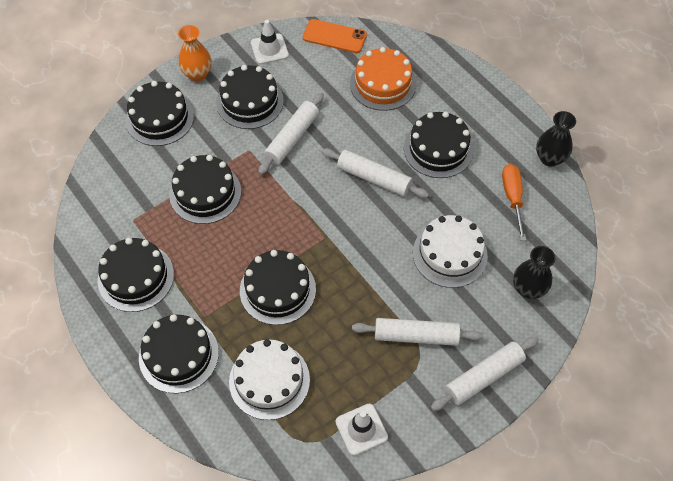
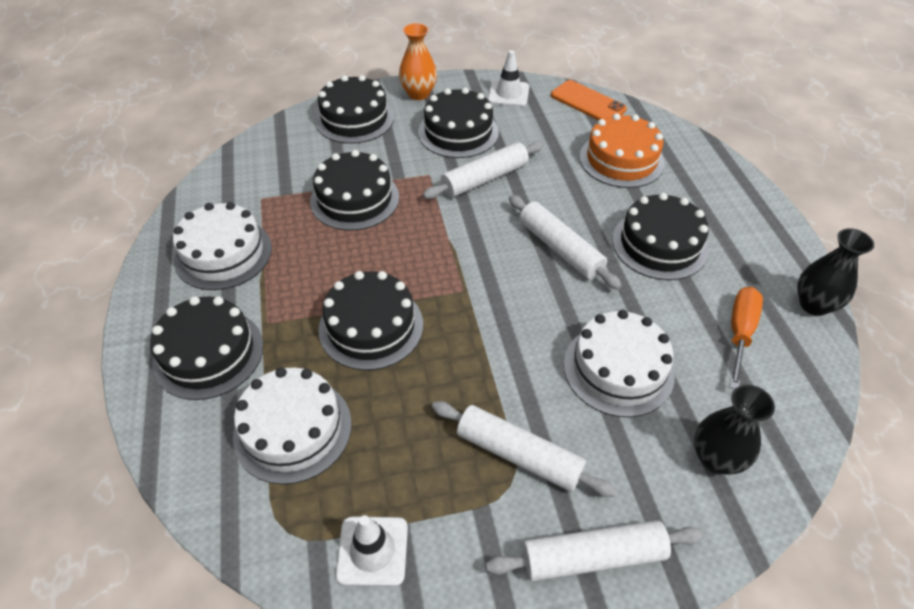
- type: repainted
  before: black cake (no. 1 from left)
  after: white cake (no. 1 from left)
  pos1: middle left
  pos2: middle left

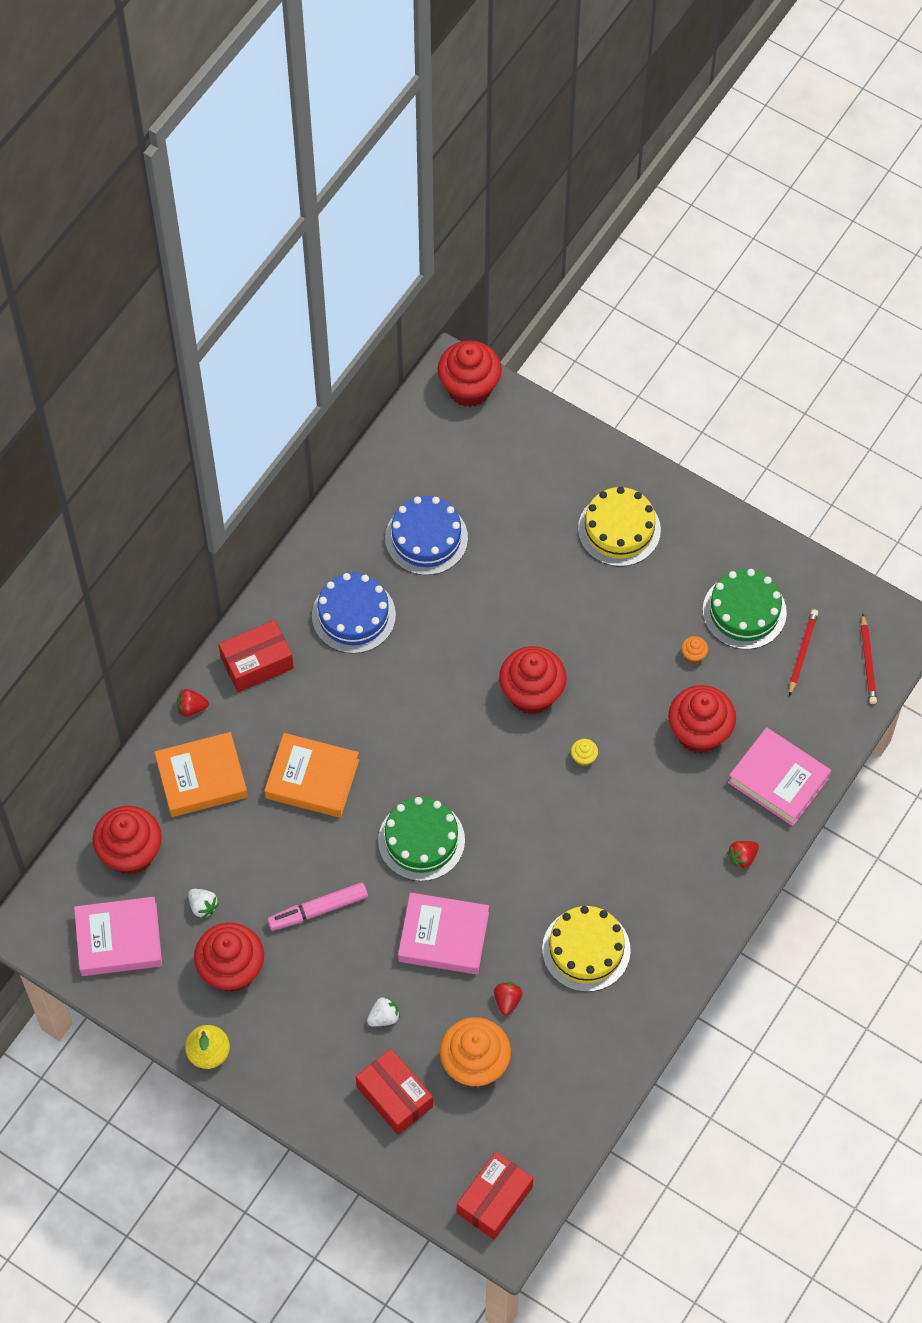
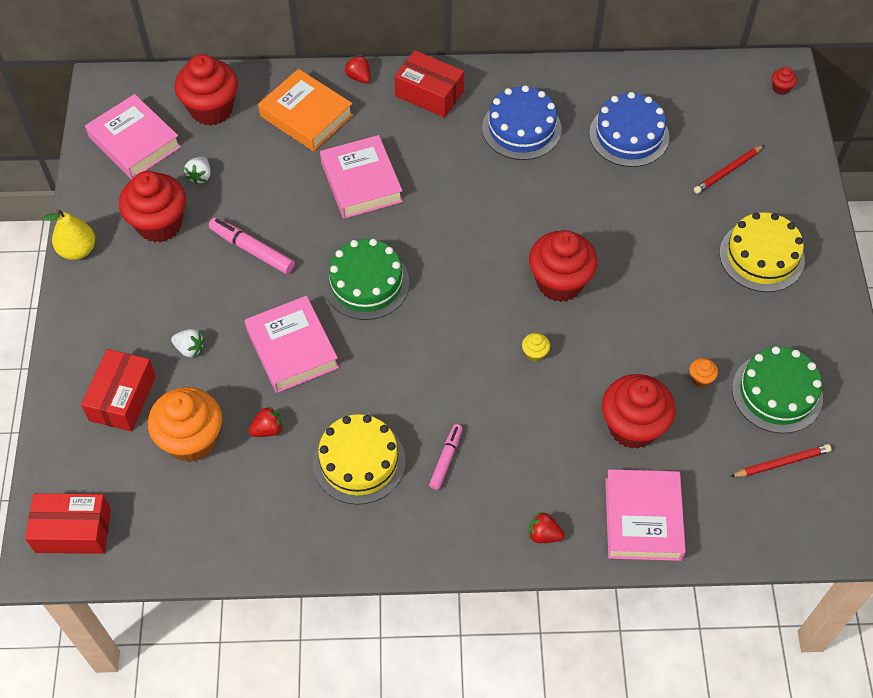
- type: scaled
  before: red cupcake (no. 3 from left in the first image)
  pos1: top centre
  pos2: top right
  scale: 0.4
- type: shifted
  before: red pencil (no. 2 from left in the first image)
  after: red pencil (no. 1 from left)
  pos1: middle right
  pos2: top right
- type: repainted
  before: orange book (no. 2 from left)
  after: pink book (no. 3 from left)
  pos1: centre
  pos2: top centre
- type: new
  after: pink marker (no. 2 from left)
  pos2: centre

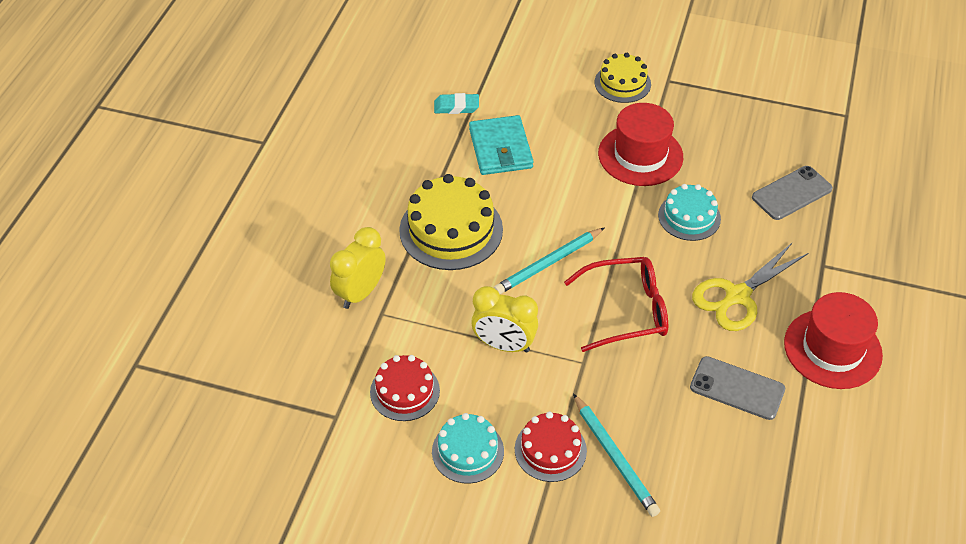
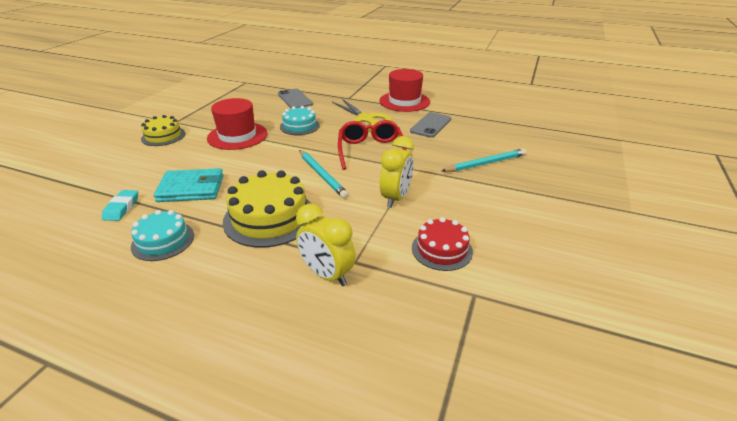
- type: gone
  before: red cake (no. 2 from left)
  pos1: bottom centre
- type: shifted
  before: turquoise cake (no. 1 from left)
  pos1: bottom centre
  pos2: middle left

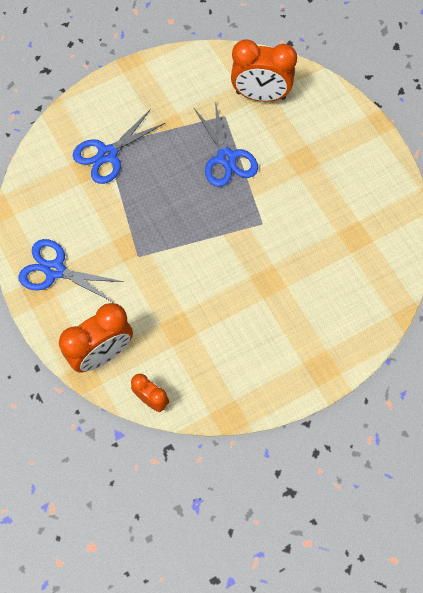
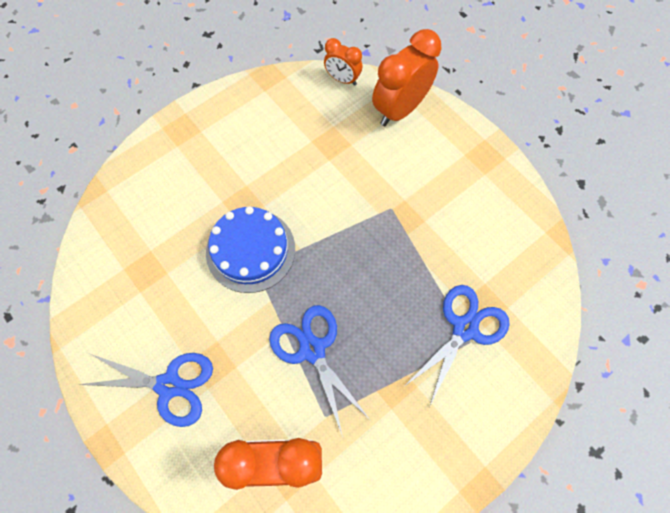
- type: shifted
  before: blue scissors (no. 1 from left)
  pos1: middle left
  pos2: bottom left
- type: new
  after: blue cake
  pos2: centre

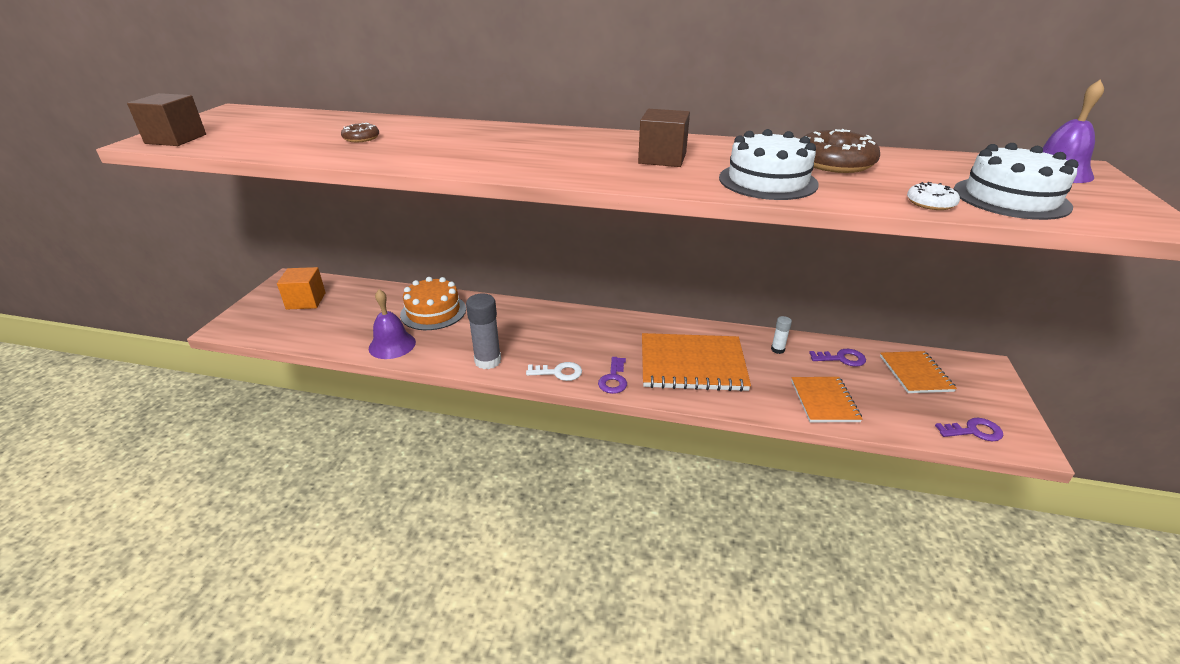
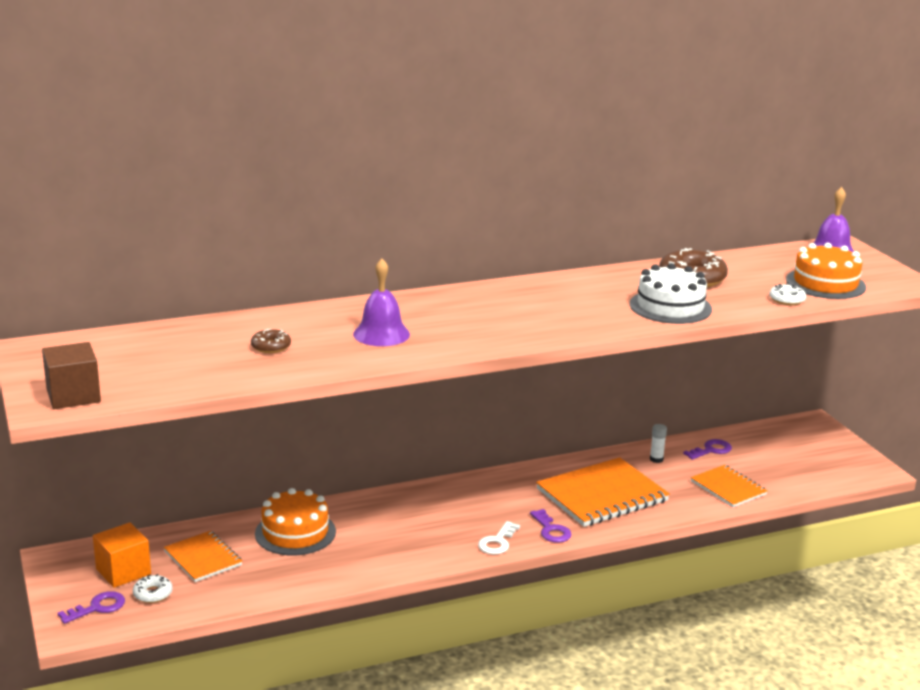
- type: gone
  before: brown cube (no. 2 from left)
  pos1: top centre
- type: repainted
  before: white cake (no. 2 from left)
  after: orange cake (no. 2 from left)
  pos1: top right
  pos2: middle right
- type: shifted
  before: purple bell (no. 1 from left)
  pos1: middle left
  pos2: centre
- type: gone
  before: grey glue stick
  pos1: centre
- type: shifted
  before: orange notebook (no. 3 from left in the first image)
  after: orange notebook (no. 1 from left)
  pos1: middle right
  pos2: bottom left
- type: rotated
  before: white key
  pos1: centre
  pos2: bottom centre
  turn: 150
- type: shifted
  before: purple key (no. 3 from left in the first image)
  after: purple key (no. 1 from left)
  pos1: middle right
  pos2: bottom left
- type: new
  after: white donut (no. 1 from left)
  pos2: bottom left

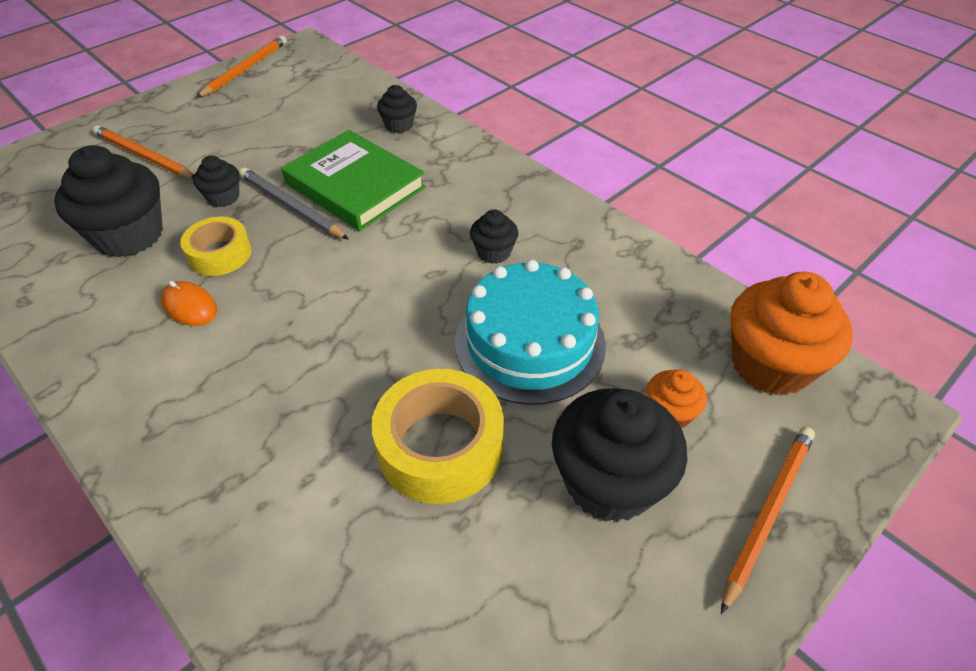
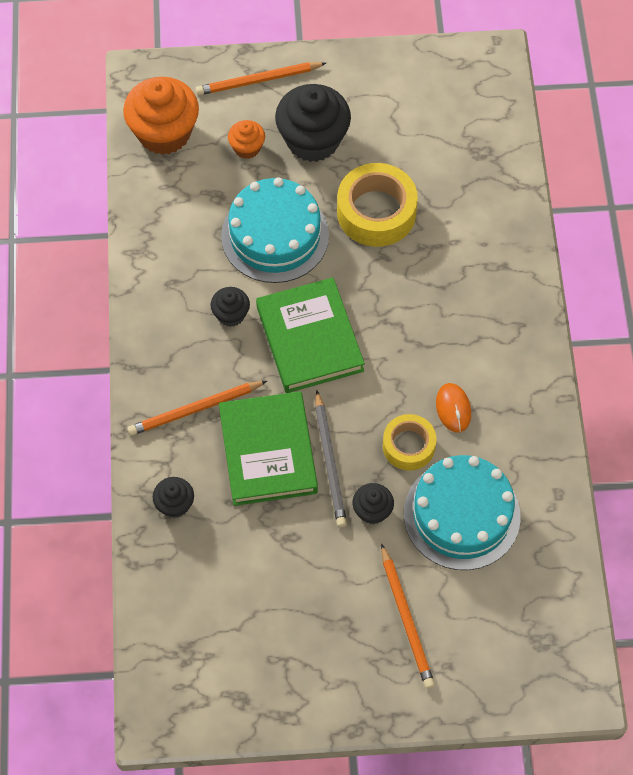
- type: shifted
  before: orange pencil (no. 2 from left in the first image)
  after: orange pencil (no. 1 from left)
  pos1: top left
  pos2: middle left
- type: swapped
  before: black cupcake (no. 1 from left)
  after: turquoise cake (no. 2 from left)
  pos1: top left
  pos2: middle right
- type: new
  after: green book (no. 2 from left)
  pos2: centre

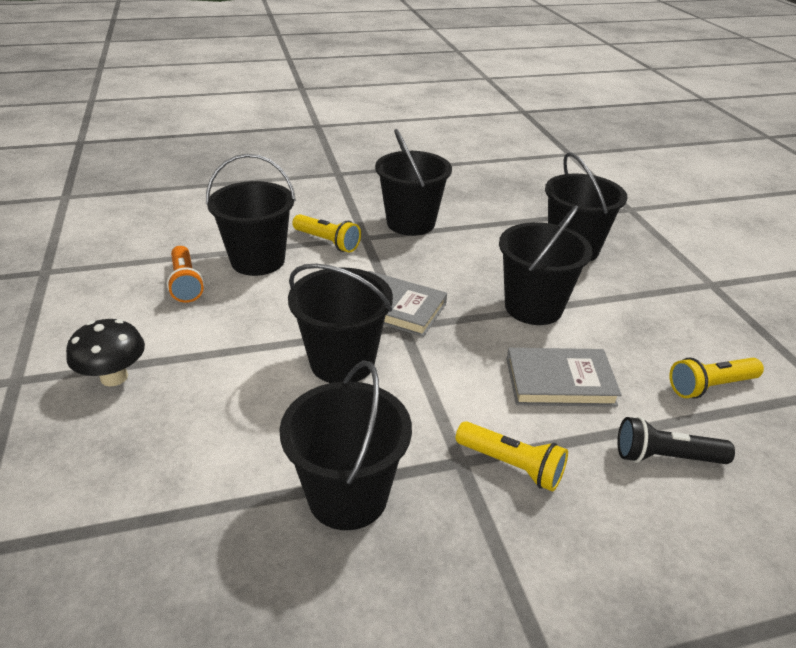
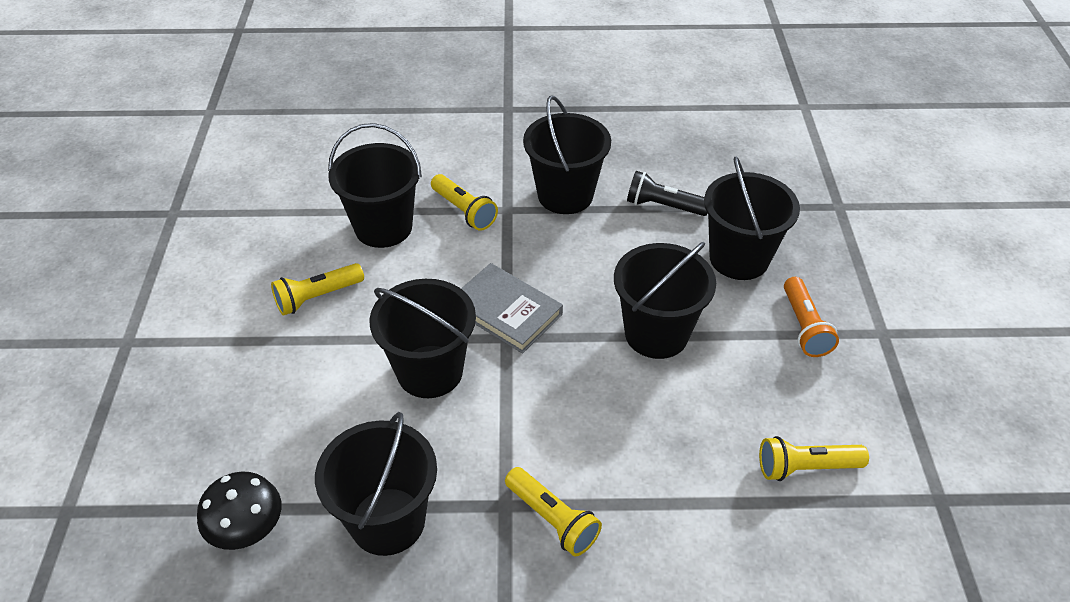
- type: shifted
  before: orange flashlight
  pos1: middle left
  pos2: middle right
- type: shifted
  before: black mushroom
  pos1: middle left
  pos2: bottom left
- type: gone
  before: grey book (no. 2 from left)
  pos1: middle right
- type: shifted
  before: black flashlight
  pos1: bottom right
  pos2: top centre
- type: new
  after: yellow flashlight (no. 1 from left)
  pos2: middle left

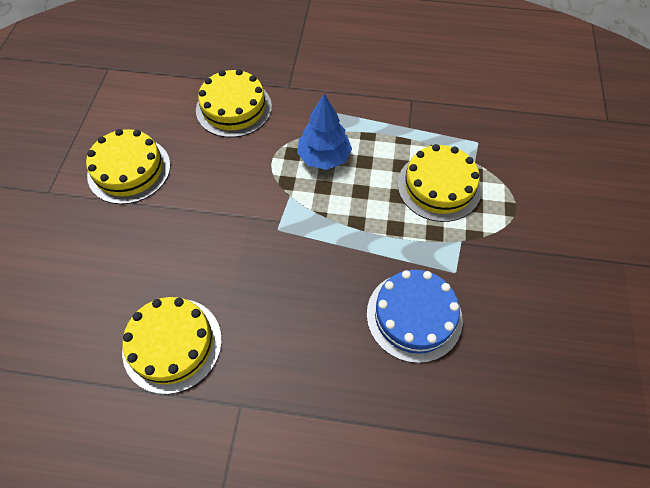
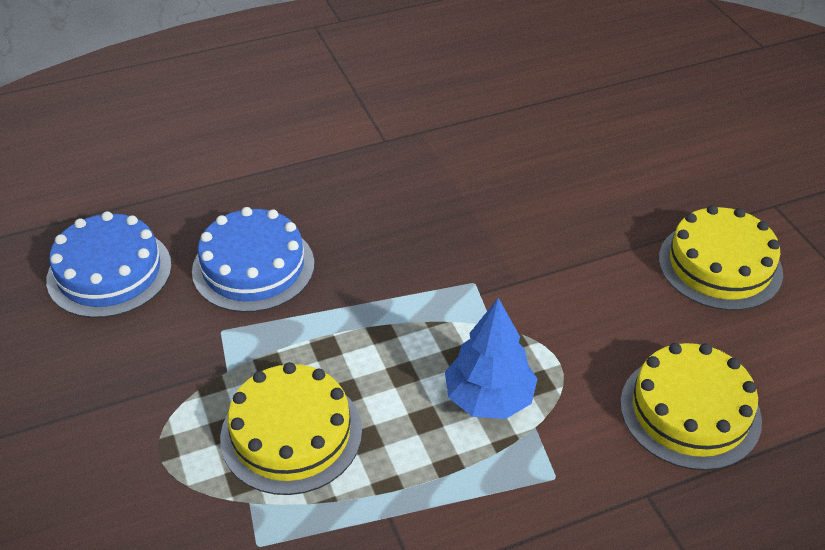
- type: gone
  before: yellow cake (no. 2 from left)
  pos1: bottom left
- type: new
  after: blue cake (no. 1 from left)
  pos2: middle left

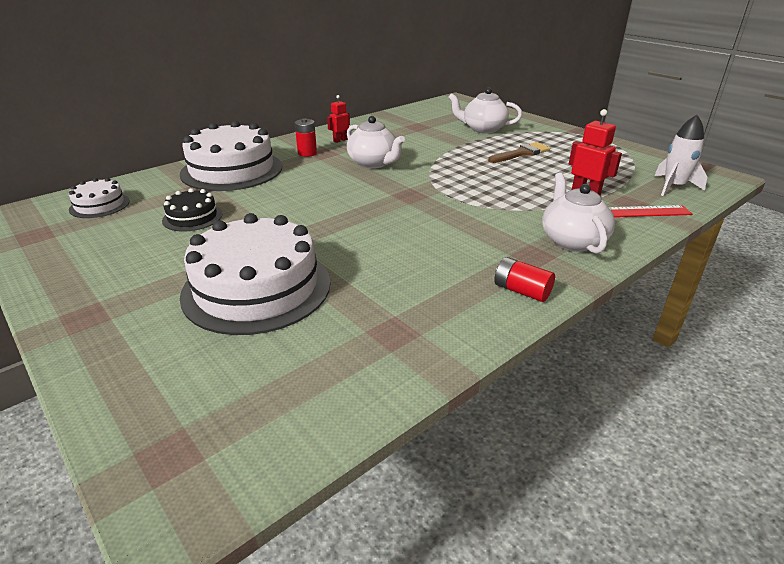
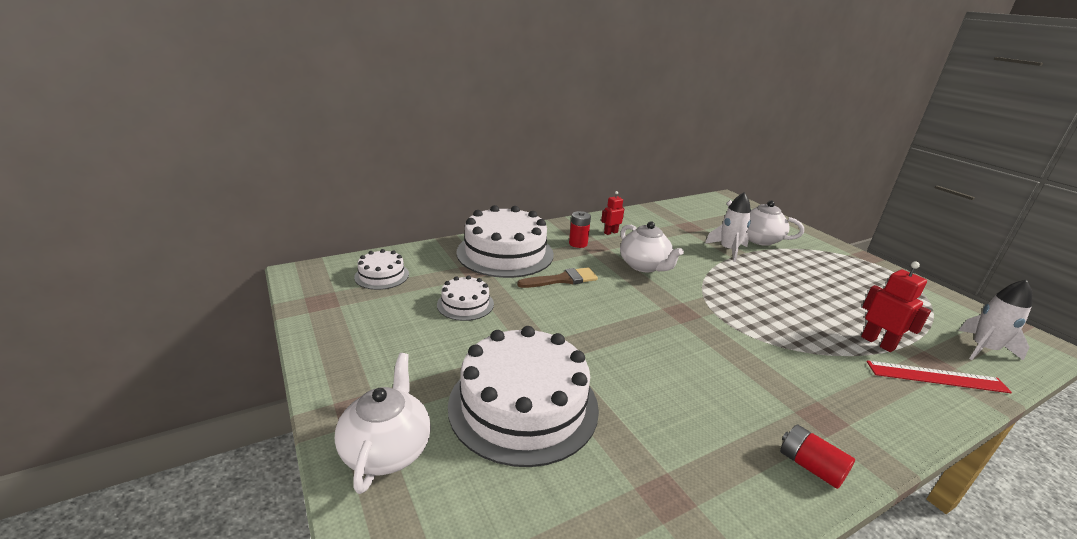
- type: shifted
  before: brown brush
  pos1: top centre
  pos2: centre
- type: shifted
  before: white teapot (no. 3 from left in the first image)
  after: white teapot (no. 1 from left)
  pos1: middle right
  pos2: bottom centre
- type: repainted
  before: black cake
  after: white cake (no. 2 from left)
  pos1: middle left
  pos2: centre
- type: new
  after: white rocket (no. 1 from left)
  pos2: middle right

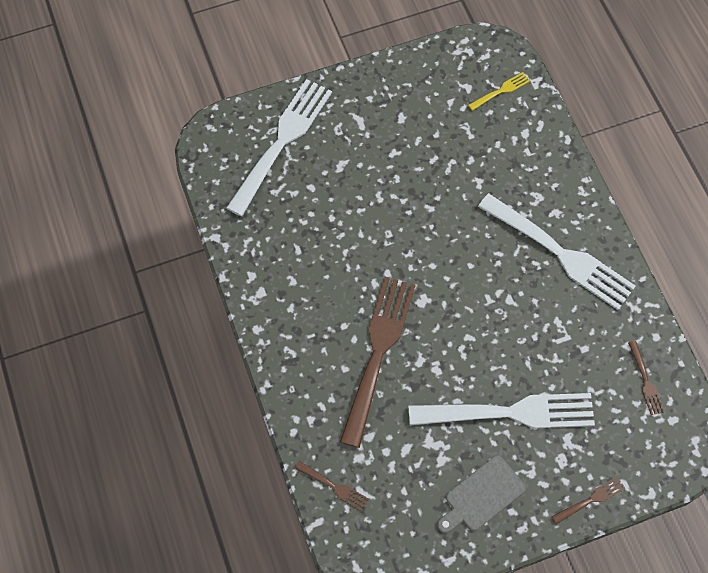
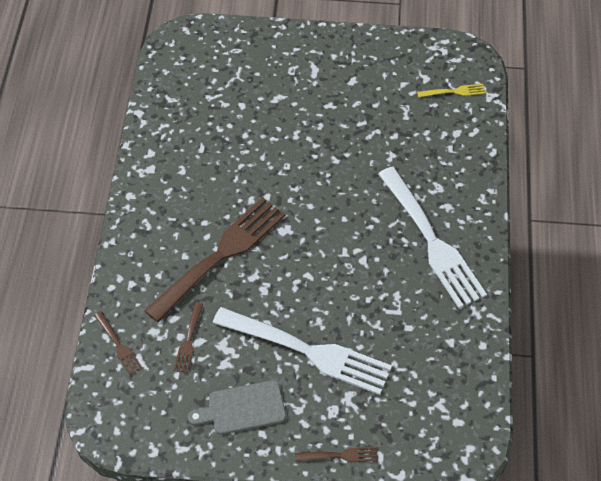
- type: gone
  before: white fork (no. 1 from left)
  pos1: top centre
- type: shifted
  before: brown fork (no. 4 from left in the first image)
  after: brown fork (no. 2 from left)
  pos1: middle right
  pos2: bottom left

